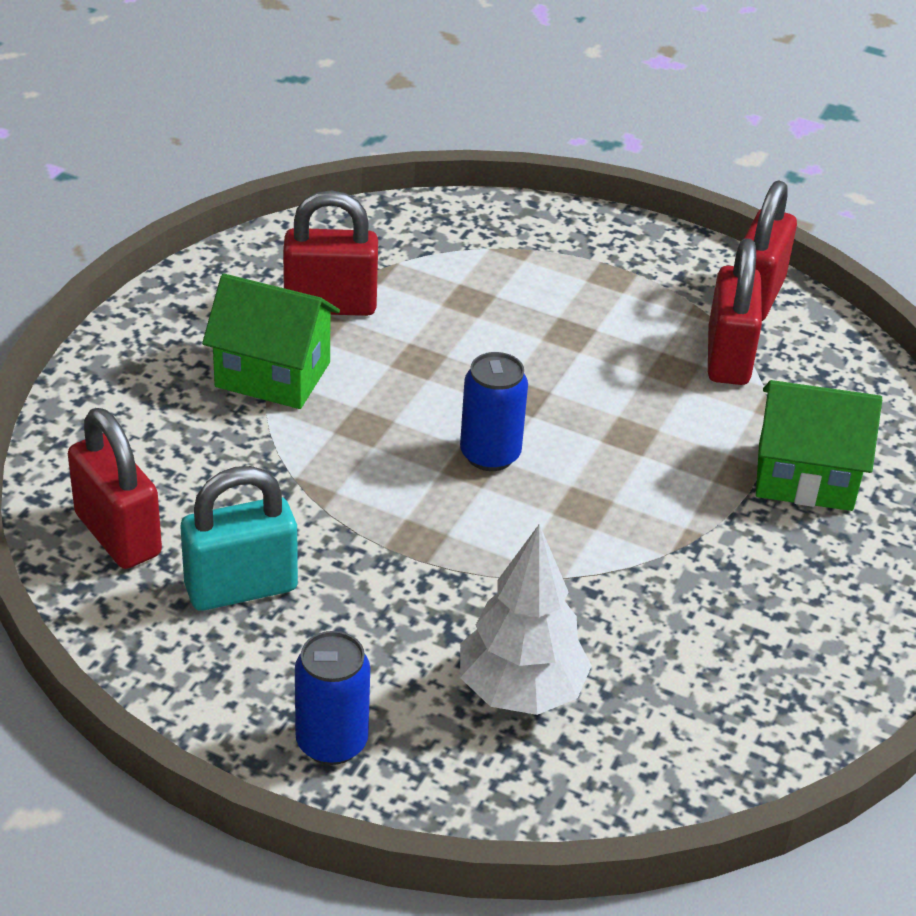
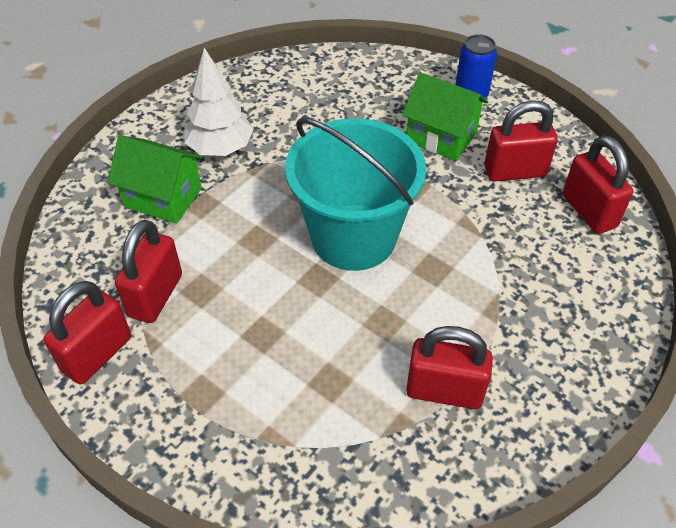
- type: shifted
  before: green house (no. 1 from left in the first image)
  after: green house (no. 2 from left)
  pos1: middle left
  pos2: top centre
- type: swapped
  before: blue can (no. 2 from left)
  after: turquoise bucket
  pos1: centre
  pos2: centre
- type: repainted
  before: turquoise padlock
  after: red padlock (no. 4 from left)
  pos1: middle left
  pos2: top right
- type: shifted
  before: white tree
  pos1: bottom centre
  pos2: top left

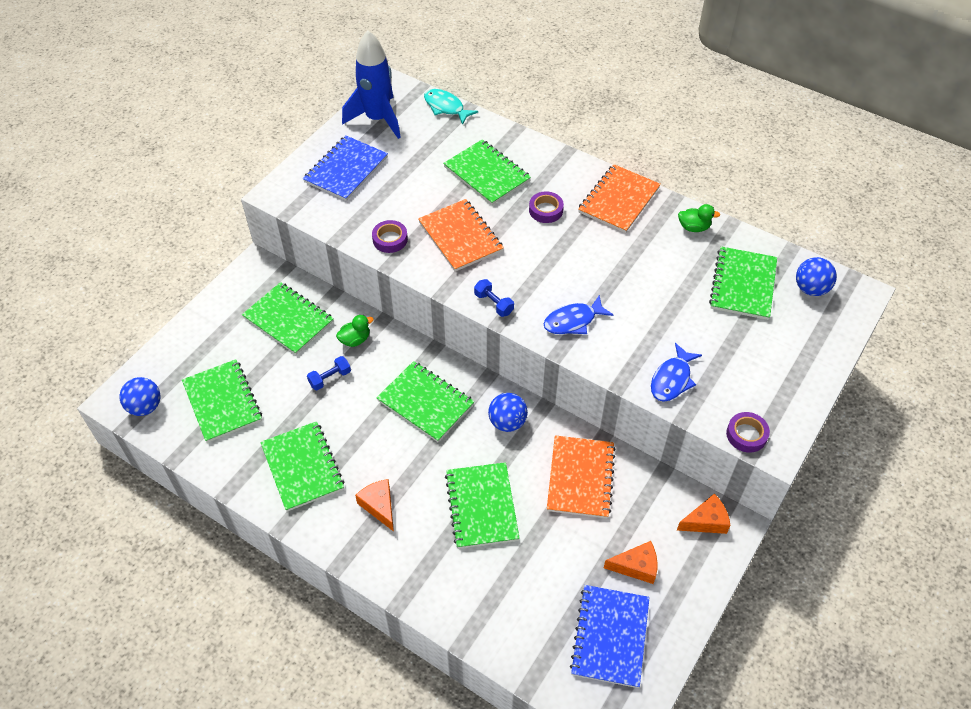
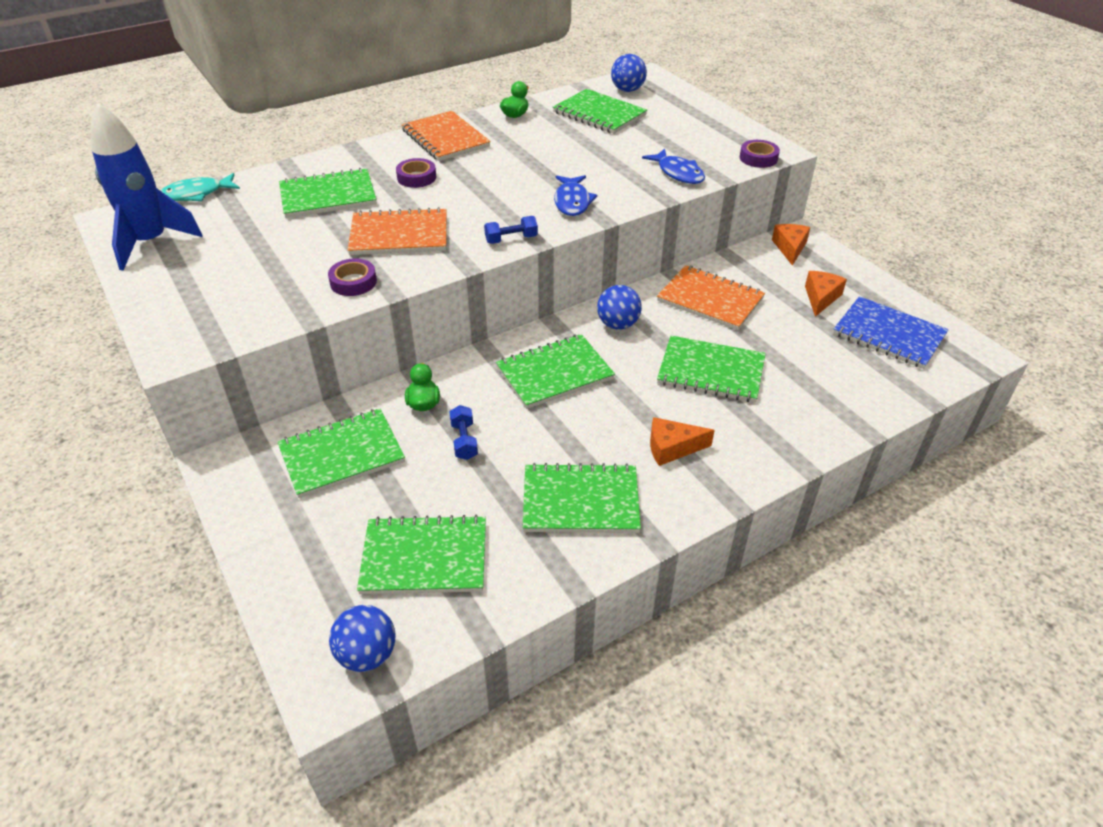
- type: gone
  before: blue notebook (no. 1 from left)
  pos1: top centre

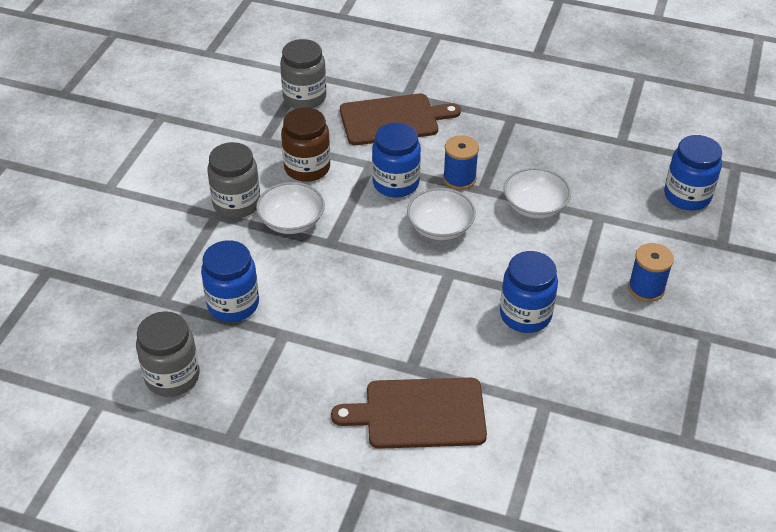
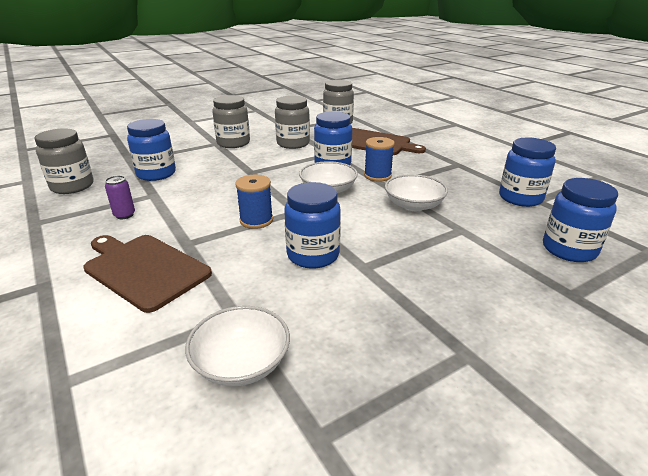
- type: repainted
  before: brown jar
  after: grey jar (no. 3 from left)
  pos1: top centre
  pos2: top centre
- type: shifted
  before: white bowl (no. 1 from left)
  pos1: centre
  pos2: bottom centre
- type: shifted
  before: blue spool (no. 2 from left in the first image)
  after: blue spool (no. 1 from left)
  pos1: middle right
  pos2: centre
- type: new
  after: blue jar (no. 4 from left)
  pos2: middle right
- type: new
  after: purple can
  pos2: middle left

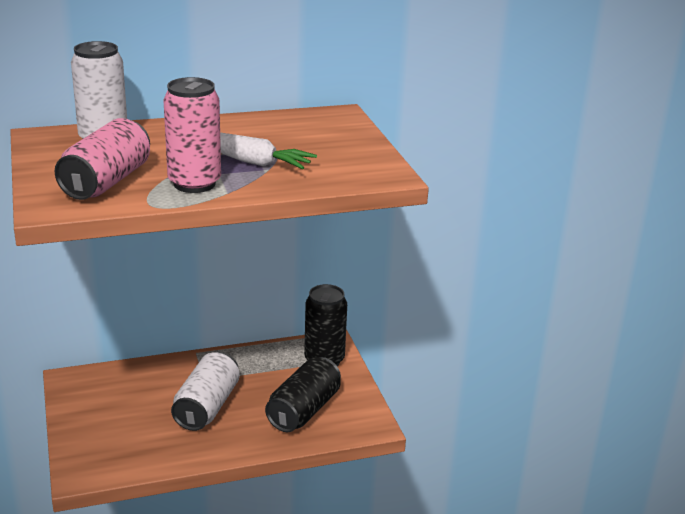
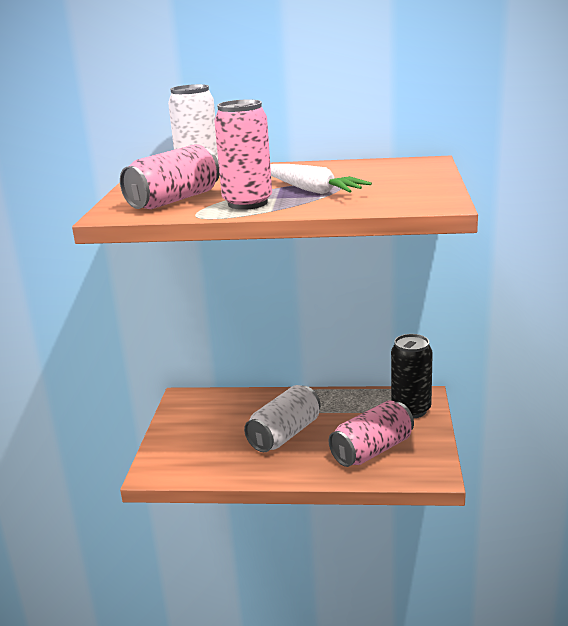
- type: repainted
  before: black can (no. 1 from left)
  after: pink can (no. 3 from left)
  pos1: bottom centre
  pos2: bottom centre

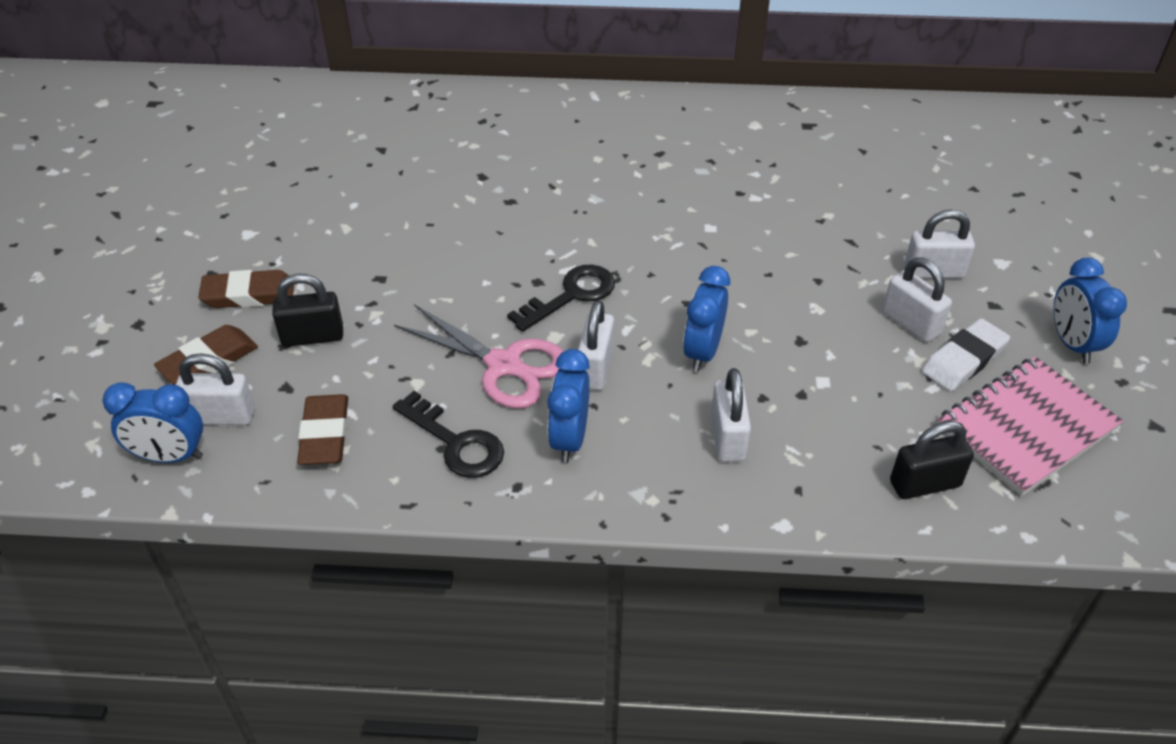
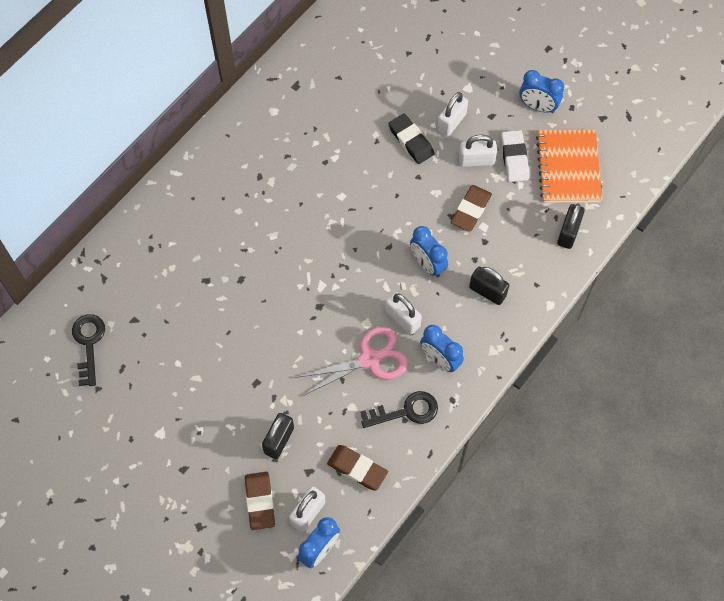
- type: shifted
  before: black key (no. 2 from left in the first image)
  after: black key (no. 1 from left)
  pos1: centre
  pos2: middle left
- type: shifted
  before: brown eraser (no. 2 from left in the first image)
  after: brown eraser (no. 3 from left)
  pos1: middle left
  pos2: centre
- type: repainted
  before: pink notebook
  after: orange notebook
  pos1: middle right
  pos2: top right
- type: repainted
  before: white padlock (no. 3 from left)
  after: black padlock (no. 2 from left)
  pos1: centre
  pos2: middle right
- type: new
  after: black eraser
  pos2: top centre

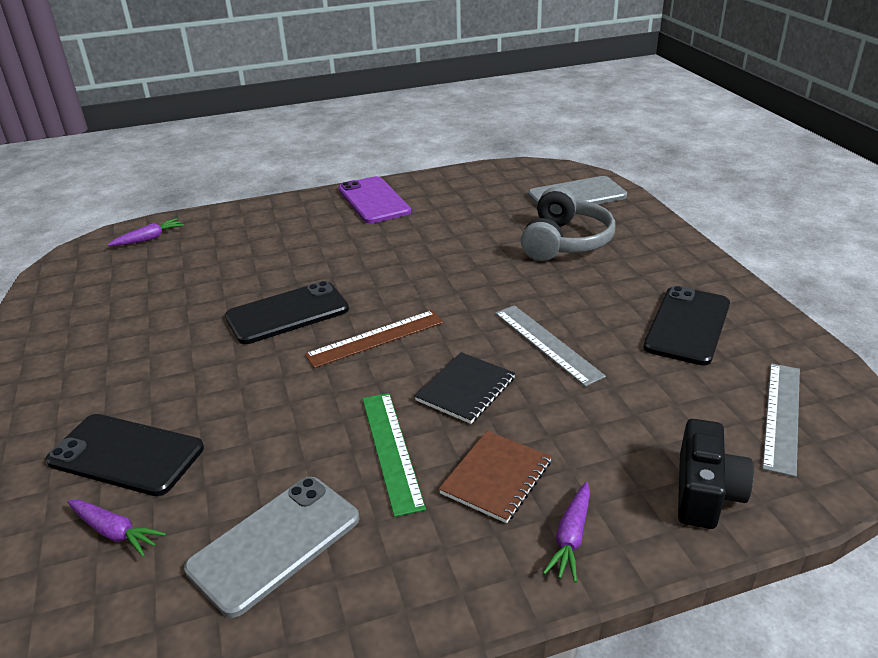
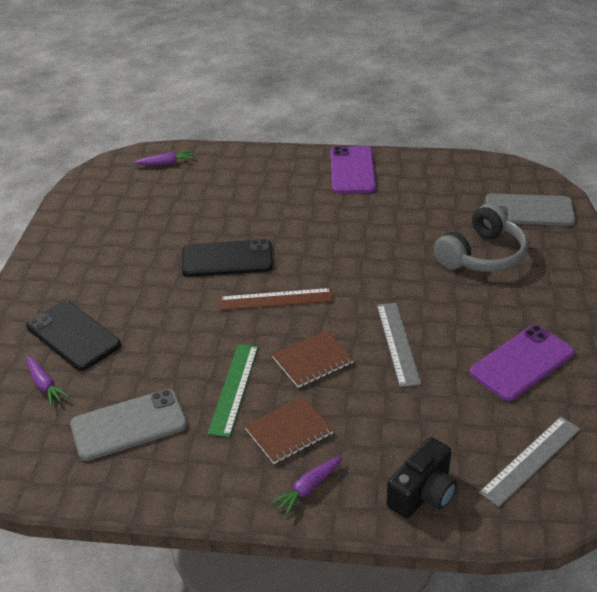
- type: repainted
  before: black phone (no. 3 from left)
  after: purple phone (no. 2 from left)
  pos1: middle right
  pos2: middle right
- type: repainted
  before: black notebook
  after: brown notebook (no. 2 from left)
  pos1: centre
  pos2: centre

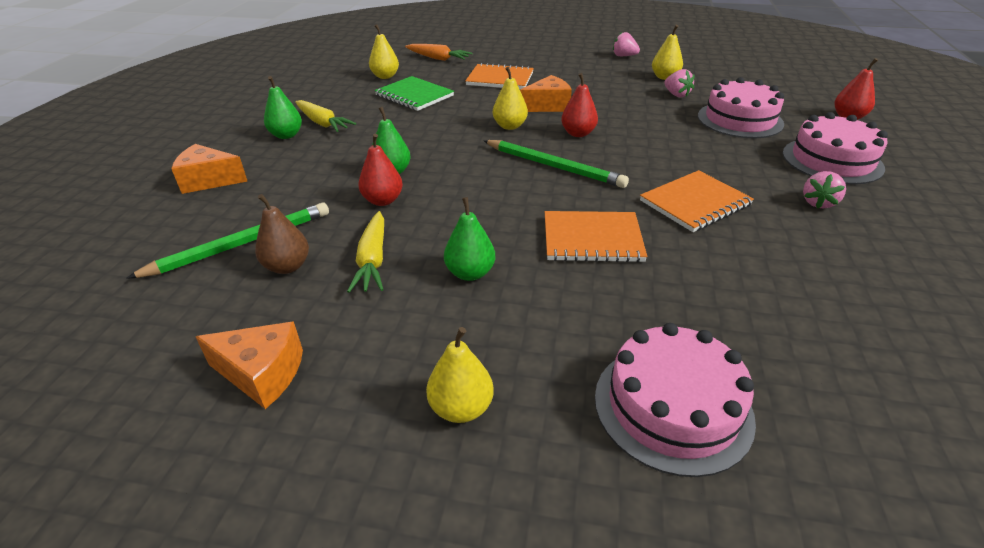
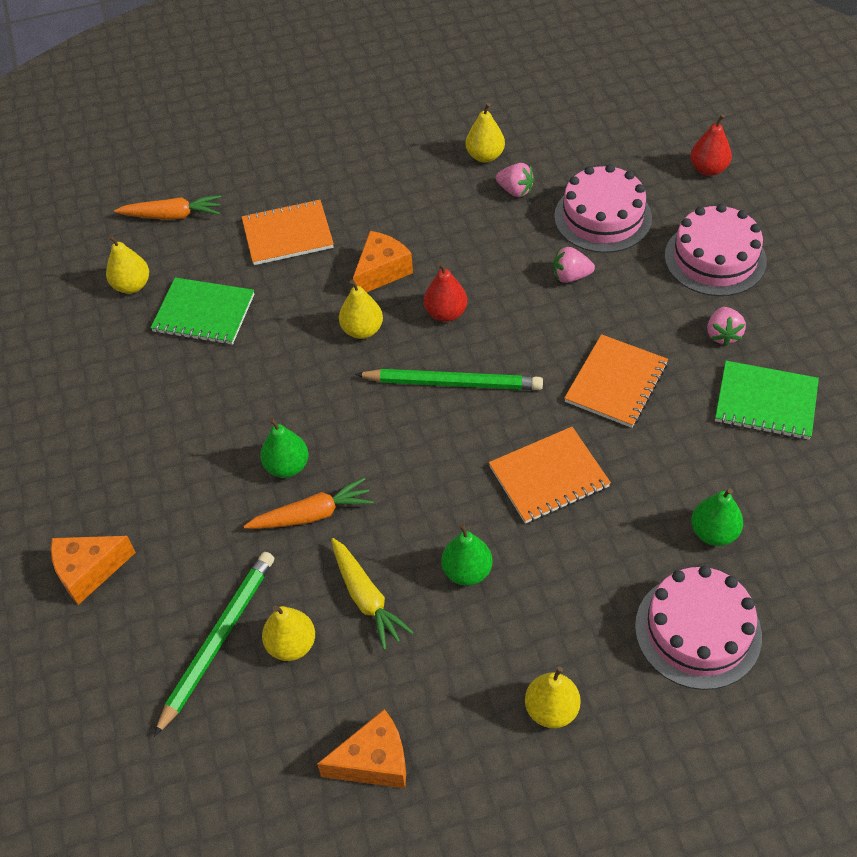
- type: shifted
  before: pink strawberry (no. 1 from left in the first image)
  after: pink strawberry (no. 2 from left)
  pos1: top centre
  pos2: top right
- type: shifted
  before: green pear (no. 1 from left in the first image)
  after: green pear (no. 3 from left)
  pos1: top left
  pos2: middle right
- type: gone
  before: yellow carrot (no. 1 from left)
  pos1: top left
- type: swapped
  before: red pear (no. 1 from left)
  after: orange carrot (no. 2 from left)
  pos1: top centre
  pos2: centre
- type: repainted
  before: brown pear
  after: yellow pear (no. 2 from left)
  pos1: middle left
  pos2: bottom centre
- type: new
  after: green notebook (no. 2 from left)
  pos2: middle right

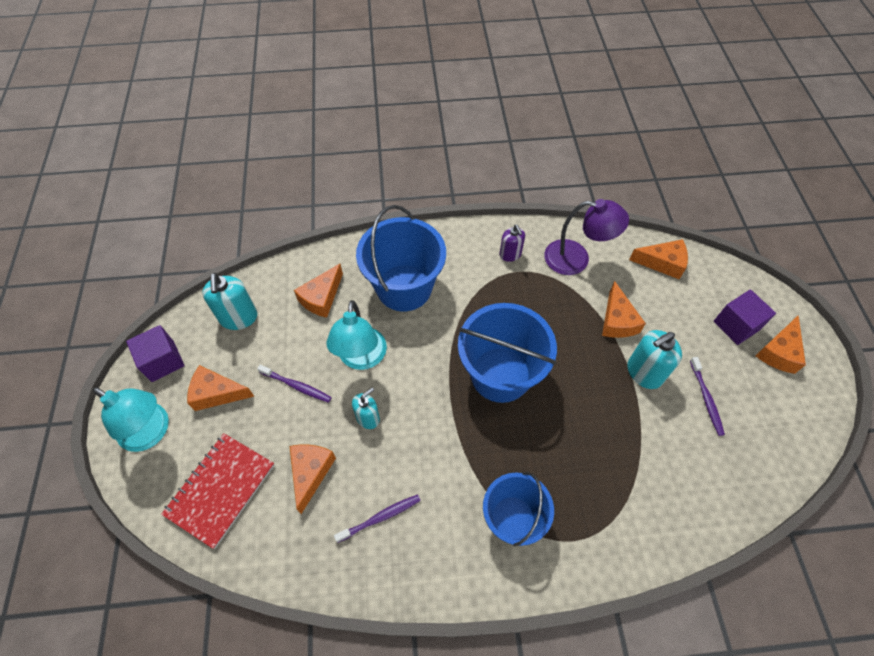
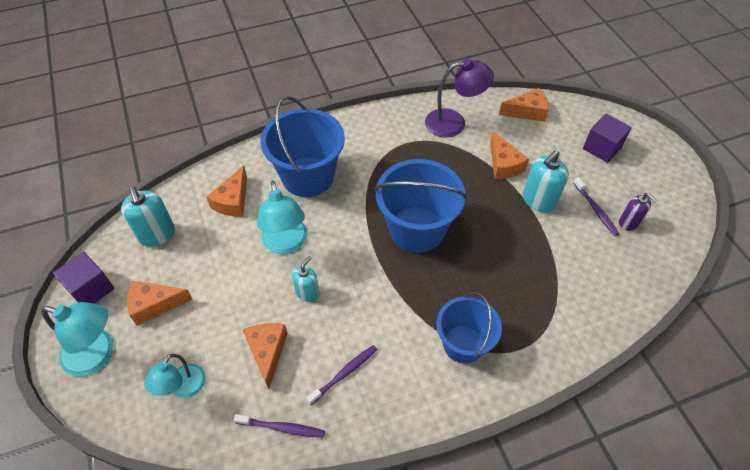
- type: shifted
  before: purple soap dispenser
  pos1: centre
  pos2: middle right
- type: gone
  before: orange cheese (no. 6 from left)
  pos1: middle right
- type: shifted
  before: purple toothbrush (no. 1 from left)
  pos1: centre
  pos2: bottom centre
- type: swapped
  before: red notebook
  after: turquoise lamp (no. 2 from left)
  pos1: bottom left
  pos2: bottom left

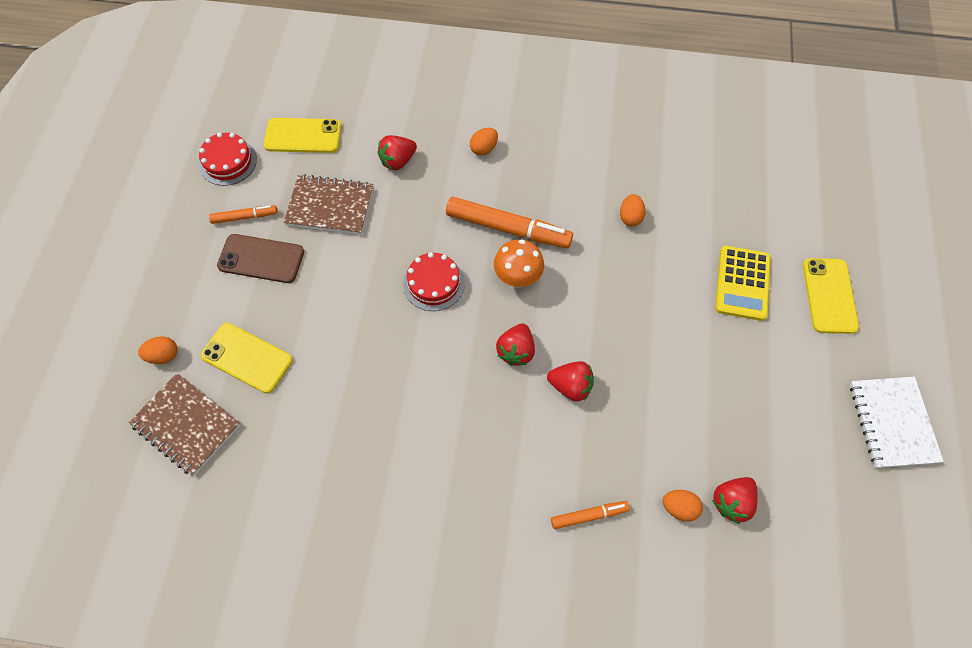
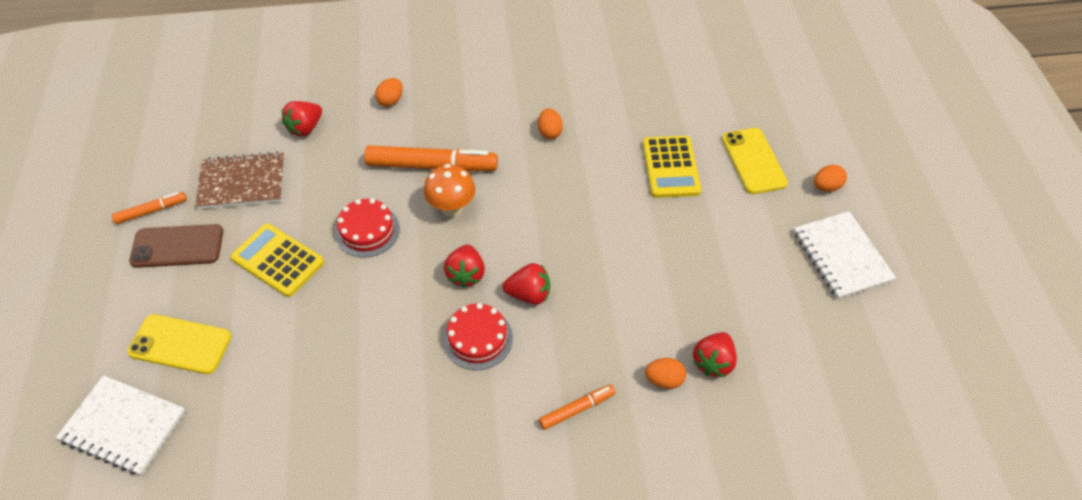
- type: gone
  before: yellow phone (no. 2 from left)
  pos1: top left
- type: shifted
  before: red cake (no. 1 from left in the first image)
  after: red cake (no. 2 from left)
  pos1: top left
  pos2: bottom centre
- type: shifted
  before: orange egg (no. 1 from left in the first image)
  after: orange egg (no. 4 from left)
  pos1: middle left
  pos2: middle right
- type: repainted
  before: brown notebook (no. 1 from left)
  after: white notebook (no. 1 from left)
  pos1: middle left
  pos2: bottom left
- type: new
  after: yellow calculator (no. 1 from left)
  pos2: middle left

